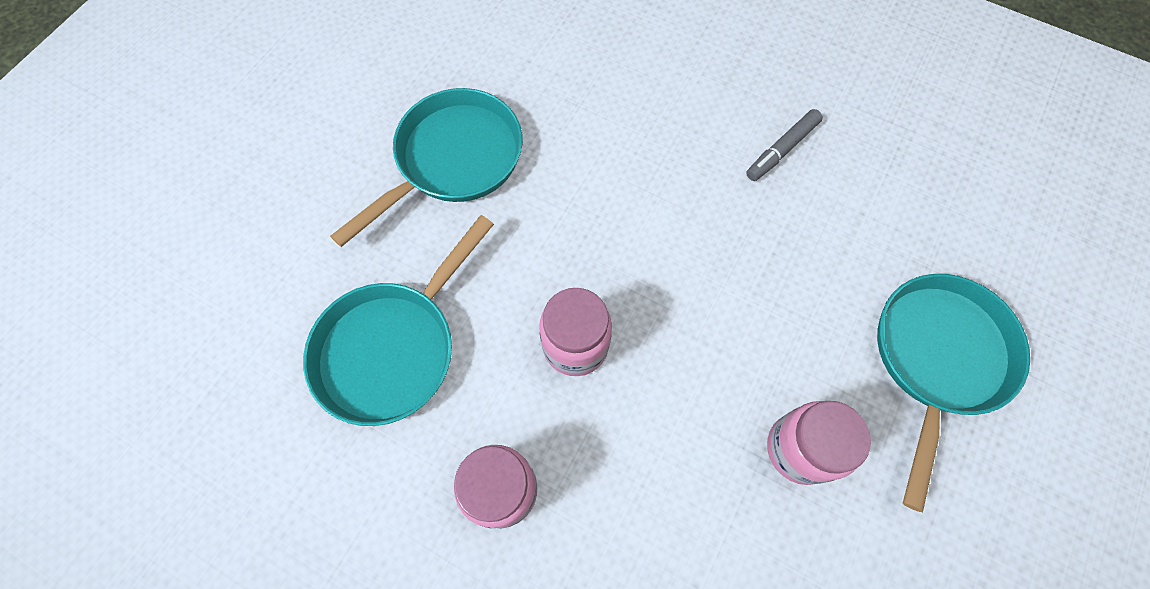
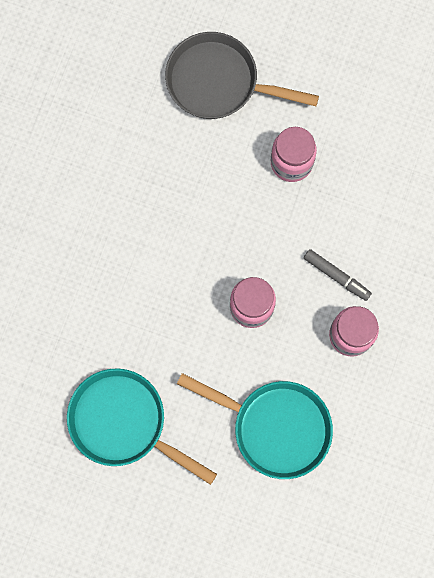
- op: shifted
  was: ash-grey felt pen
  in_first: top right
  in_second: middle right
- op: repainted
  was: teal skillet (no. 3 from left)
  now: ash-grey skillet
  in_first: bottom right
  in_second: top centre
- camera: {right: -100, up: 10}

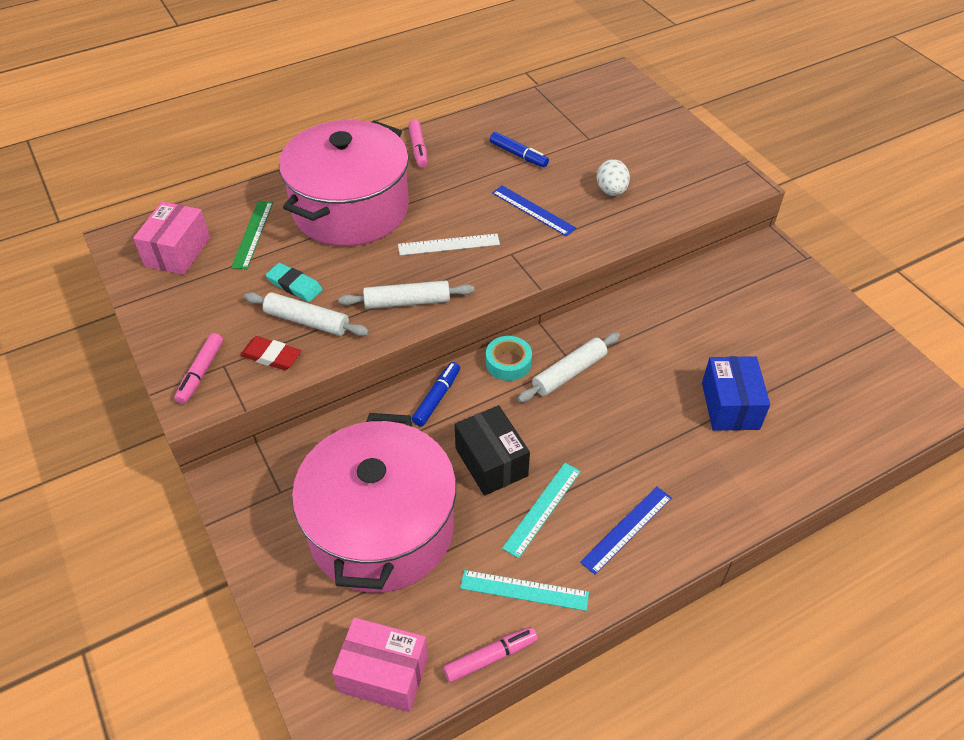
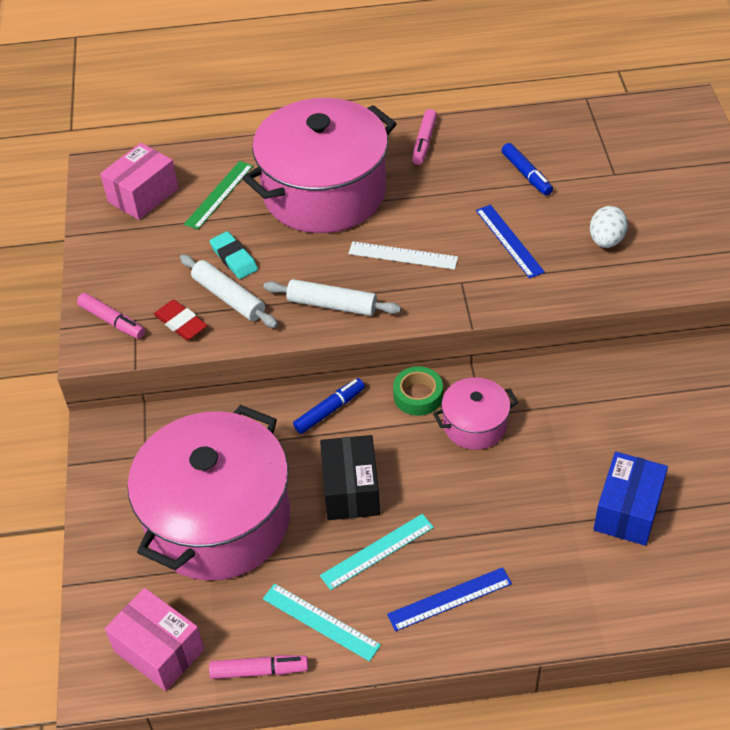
- op: swapped
  was: pure white dough roller (no. 3 from left)
  now: rosy stockpot (no. 3 from left)
  in_first: centre
  in_second: centre
- op: rotated
  was: rosy felt pen (no. 1 from left)
  in_first: middle left
  in_second: middle left
  clockwise: -90
- op: repainted
  was: teal roll of tape
  now: green roll of tape
  in_first: centre
  in_second: centre
- camera: {right: 25, up: 0}

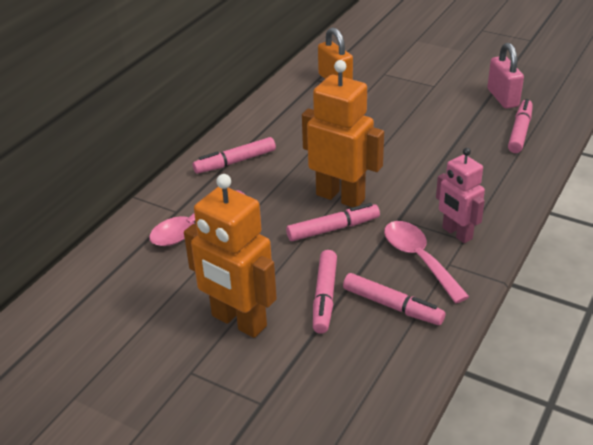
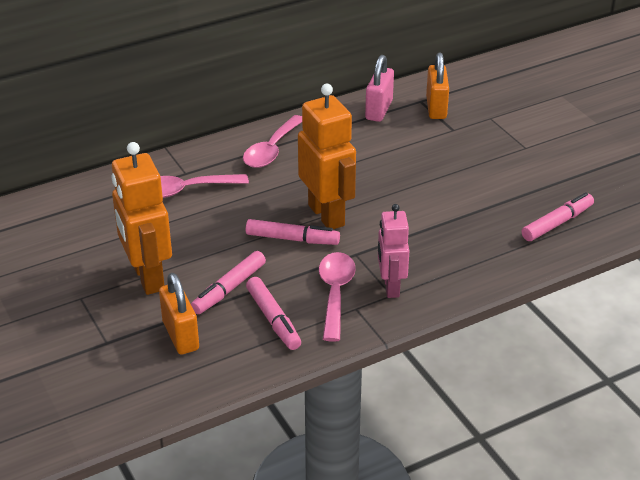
- op: shifted
  was: rosy lock
  in_first: top right
  in_second: top centre
- op: swapped
  was: rosy felt pen (no. 1 from left)
  now: rosy tablespoon (no. 2 from left)
  in_first: centre
  in_second: top centre
- op: new
  now: bright orange lock (no. 1 from left)
  in_second: middle left
- camera: {right: 30, up: 0}

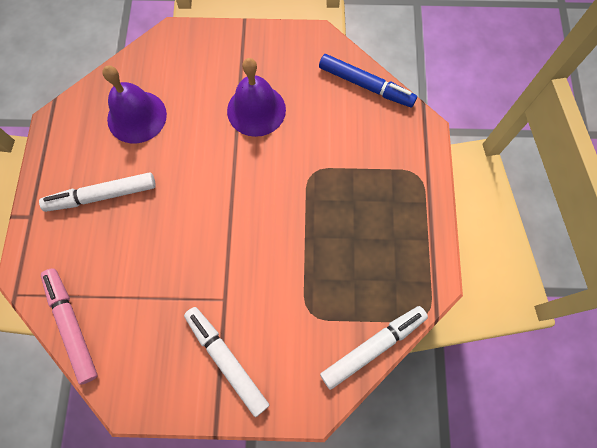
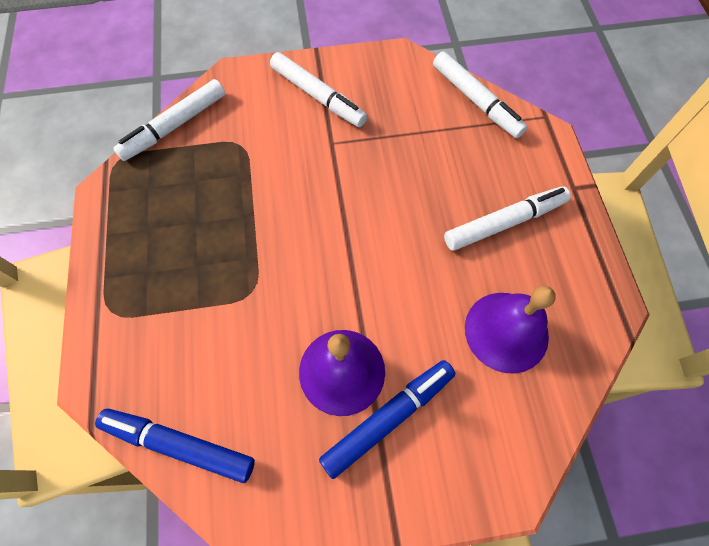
- op: repainted
  was: rosy felt pen
  now: pure white felt pen (no. 3 from left)
  in_first: bottom left
  in_second: top right
- op: new
  now: cobalt felt pen (no. 2 from left)
  in_second: bottom centre
- camera: {right: 170, up: -5}

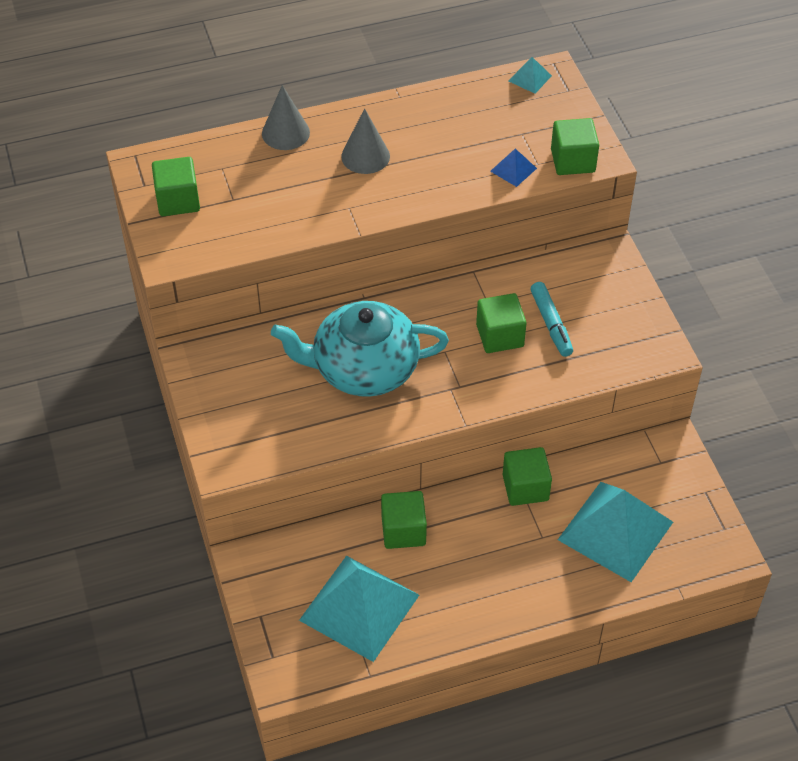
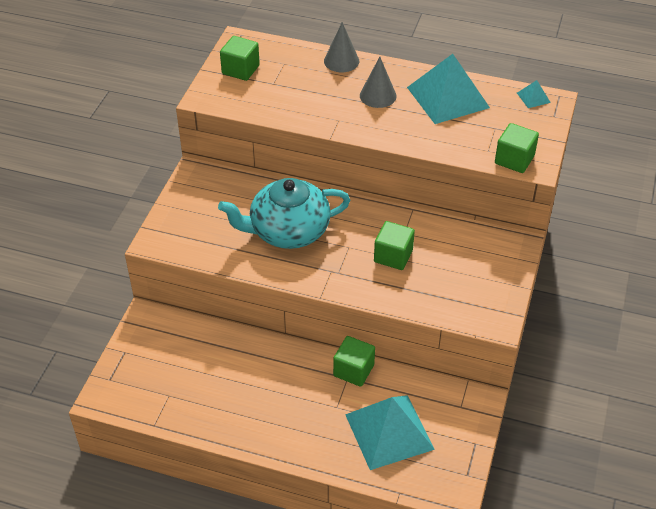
- op: gone
  was: cobalt pyramid shape
  in_first: top centre
- op: gone
  was: teal felt pen
  in_first: middle right
- op: rotated
  was: teal teapot
  in_first: centre
  in_second: centre
  clockwise: -45
- op: gone
  was: green cube (no. 2 from left)
  in_first: bottom centre
- op: shifted
  was: teal pyramid shape (no. 1 from left in the first image)
  now: teal pyramid shape (no. 2 from left)
  in_first: bottom centre
  in_second: top right
- camera: {right: 35, up: -5}

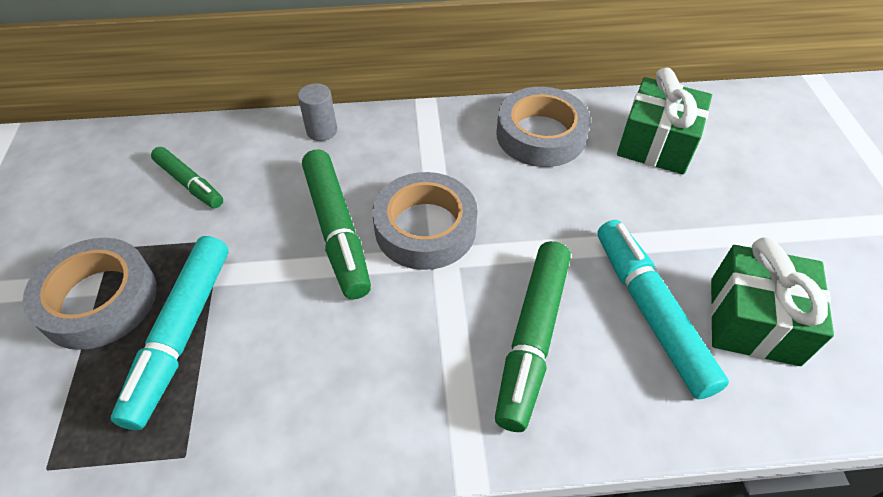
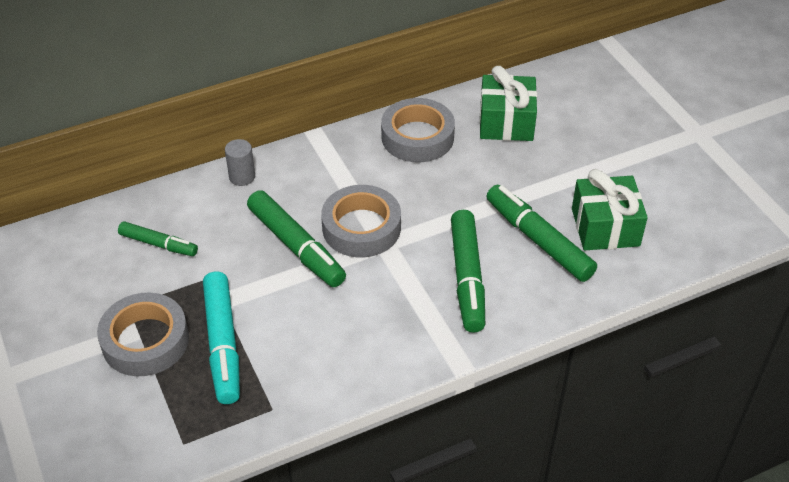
- op: repainted
  was: teal felt pen (no. 2 from left)
  now: green felt pen (no. 4 from left)
  in_first: middle right
  in_second: middle right
- camera: {right: -20, up: -5}

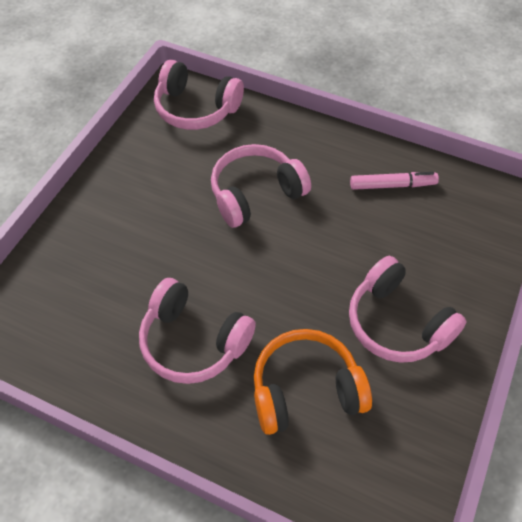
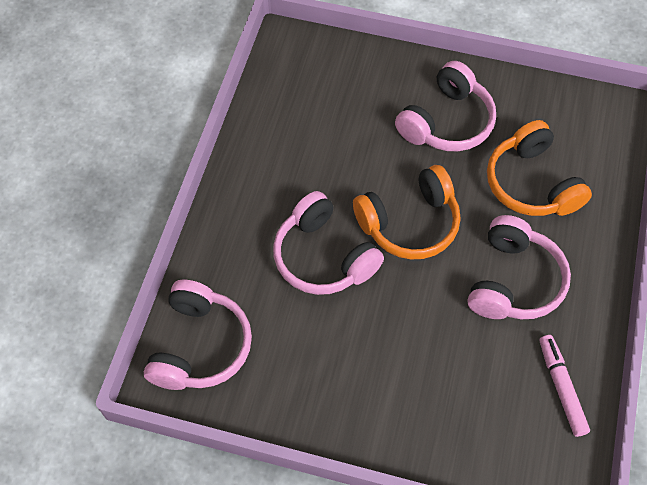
- op: shifted
  was: rosy felt pen
  in_first: middle right
  in_second: bottom right
- op: new
  now: bright orange headset (no. 1 from left)
  in_second: centre
- camera: {right: -100, up: 5}

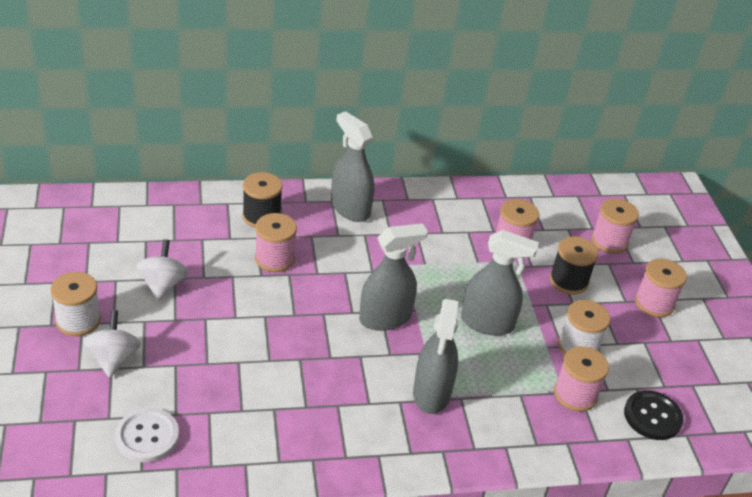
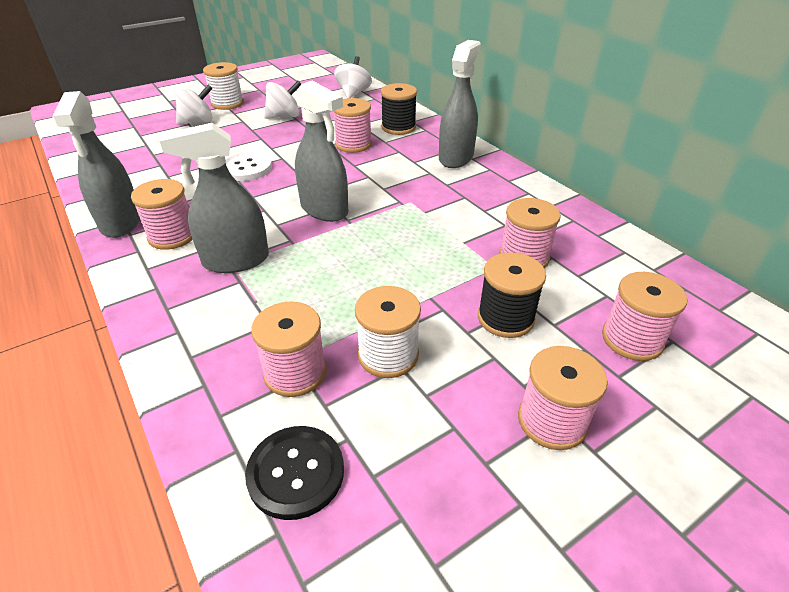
- op: shifted
  was: ash-grey sprayer (no. 4 from left in the first image)
  now: ash-grey sprayer (no. 1 from left)
  in_first: centre
  in_second: top left
- op: shifted
  was: pure white button
  in_first: bottom left
  in_second: top left
- op: new
  now: pure white whirligig (no. 3 from left)
  in_second: top centre
- op: new
  now: rosy bobbin (no. 1 from left)
  in_second: middle left
- camera: {right: 70, up: 0}

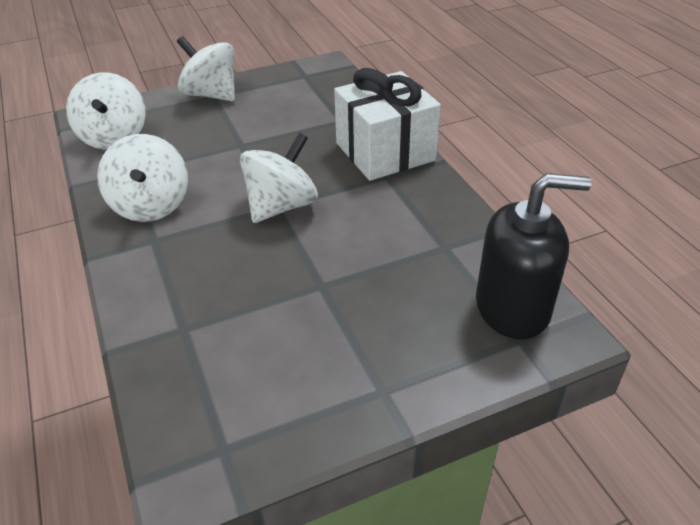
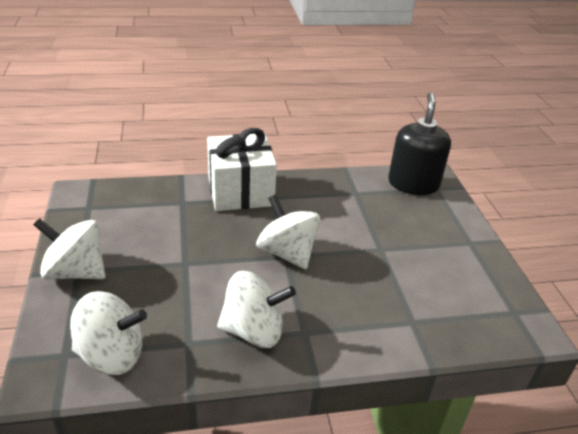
- op: rotated
  was: pure white whirligig (no. 3 from left in the first image)
  in_first: top left
  in_second: middle left
  clockwise: 60
- camera: {right: -80, up: -5}

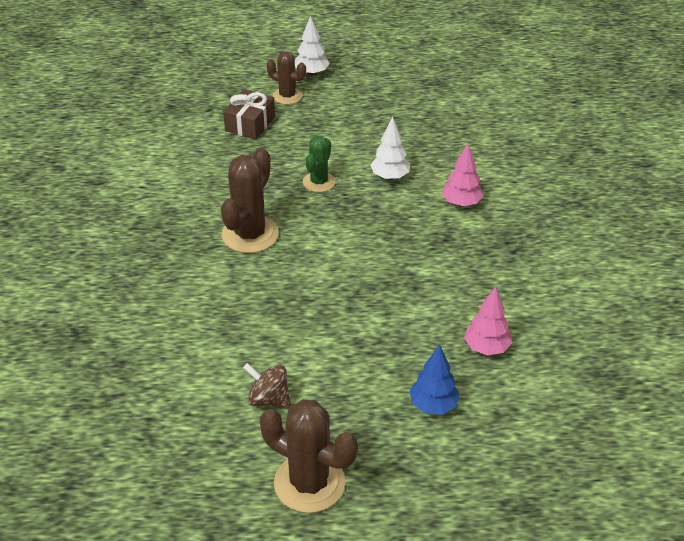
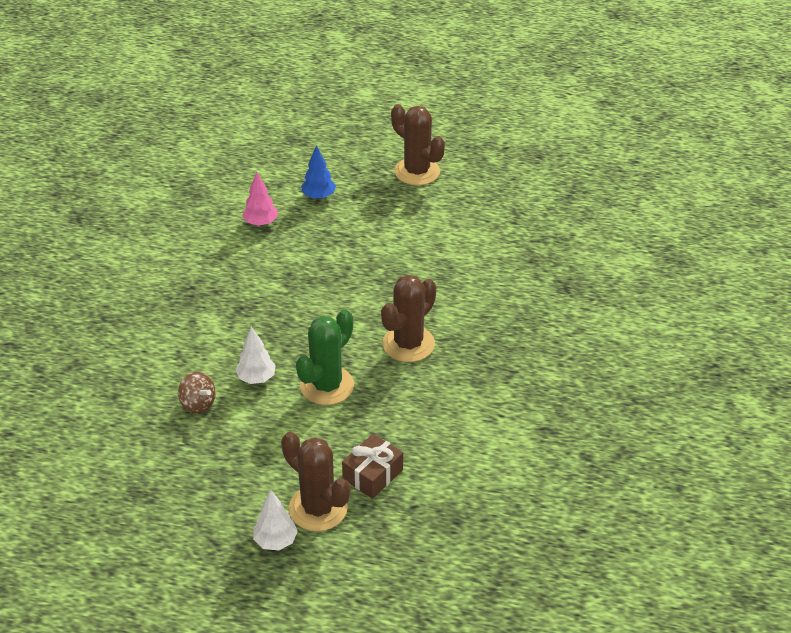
- op: scaled
  was: russet saguaro cactus (no. 2 from left in the first image)
  in_first: top centre
  in_second: bottom centre
  ratio: 1.64
- op: scaled
  was: green saguaro cactus
  in_first: top centre
  in_second: centre
  ratio: 1.64
- op: gone
  was: rosy tree (no. 1 from left)
  in_first: top right
- op: shifted
  was: russet whirligig
  in_first: bottom centre
  in_second: middle left
- camera: {right: -165, up: 0}

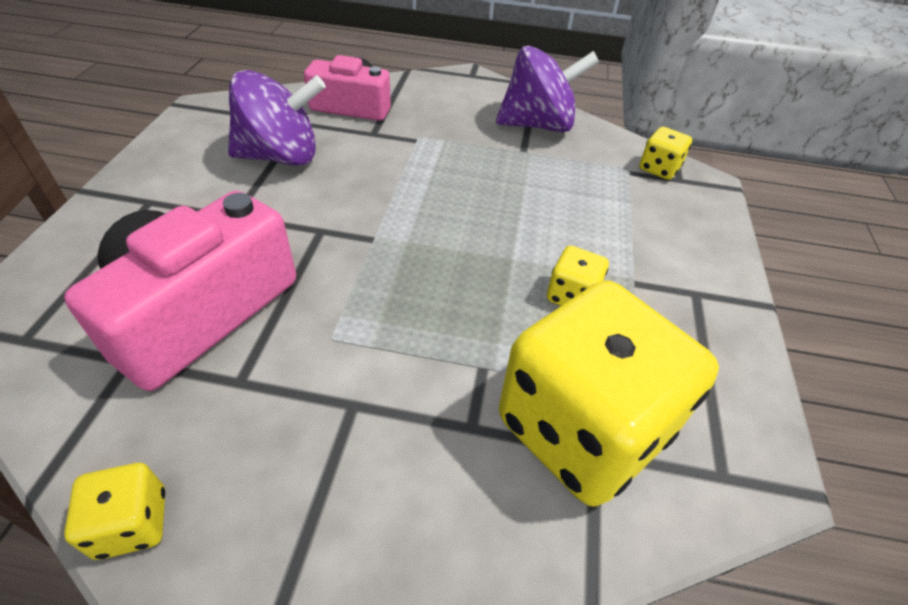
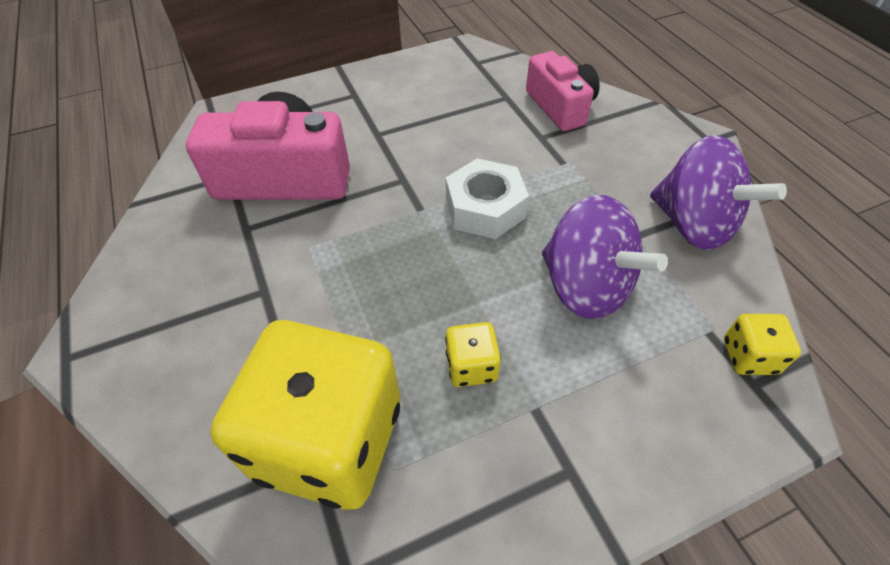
- op: shifted
  was: violet whirligig (no. 1 from left)
  in_first: top left
  in_second: middle right
- op: gone
  was: golden game die (no. 1 from left)
  in_first: bottom left
- op: new
  now: pure white nut
  in_second: centre
- camera: {right: 60, up: 5}

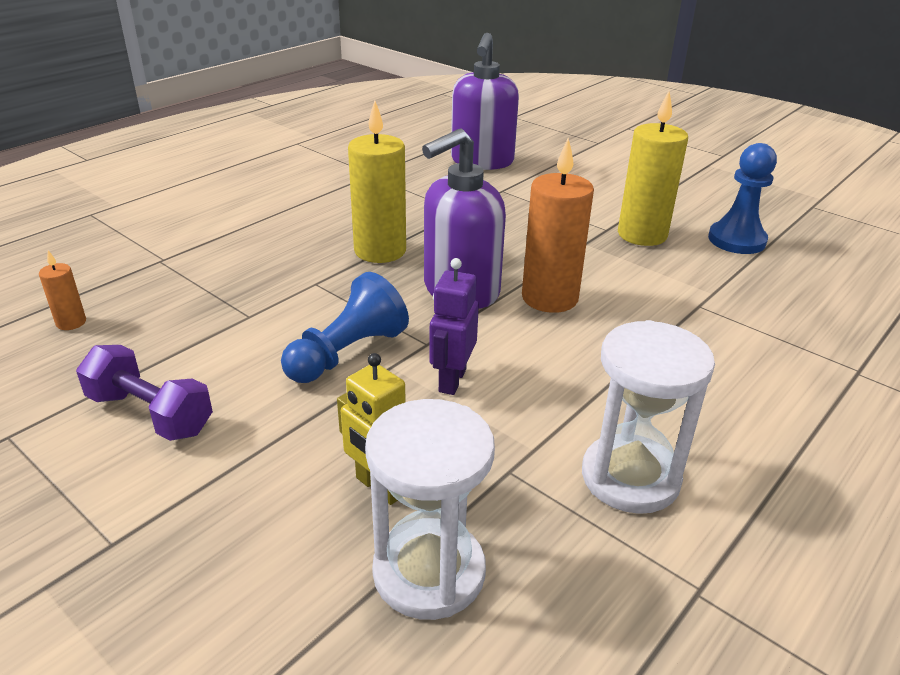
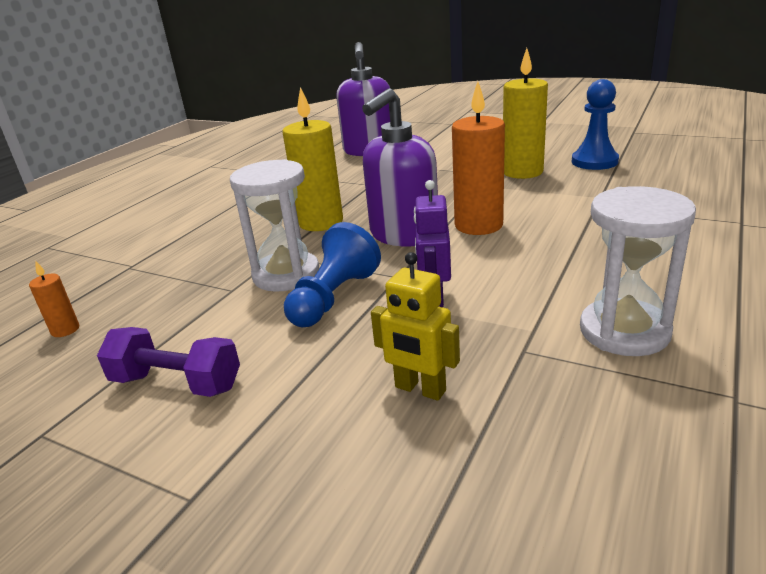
- op: shifted
  was: pure white hourglass (no. 1 from left)
  in_first: bottom centre
  in_second: centre
- camera: {right: -10, up: -5}

